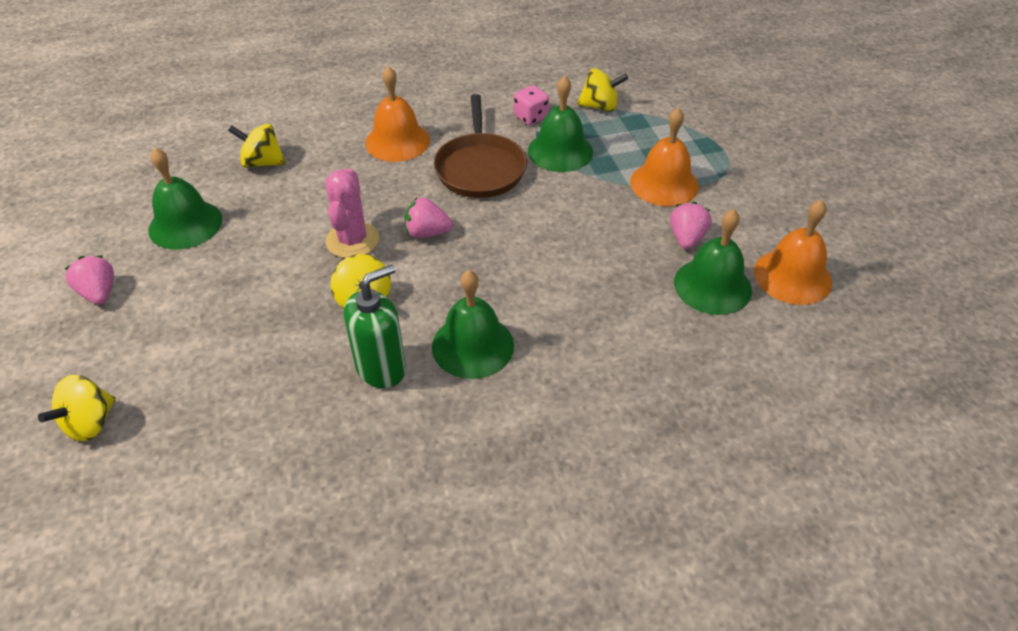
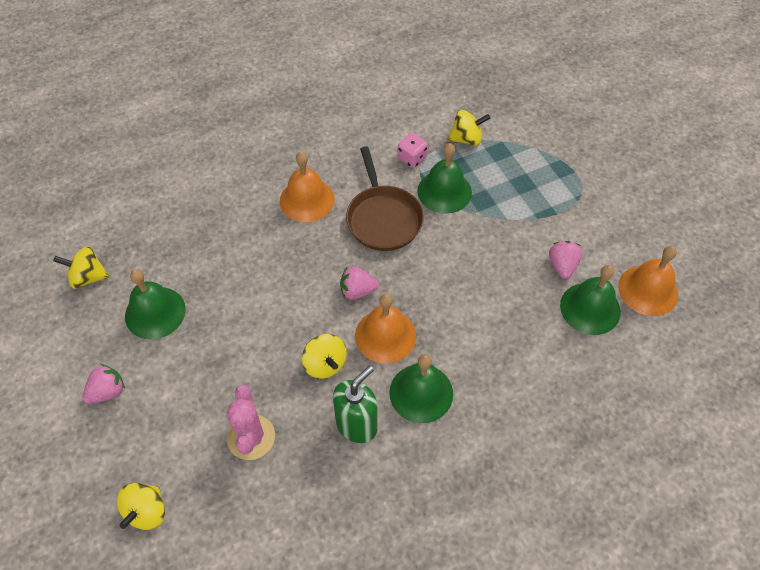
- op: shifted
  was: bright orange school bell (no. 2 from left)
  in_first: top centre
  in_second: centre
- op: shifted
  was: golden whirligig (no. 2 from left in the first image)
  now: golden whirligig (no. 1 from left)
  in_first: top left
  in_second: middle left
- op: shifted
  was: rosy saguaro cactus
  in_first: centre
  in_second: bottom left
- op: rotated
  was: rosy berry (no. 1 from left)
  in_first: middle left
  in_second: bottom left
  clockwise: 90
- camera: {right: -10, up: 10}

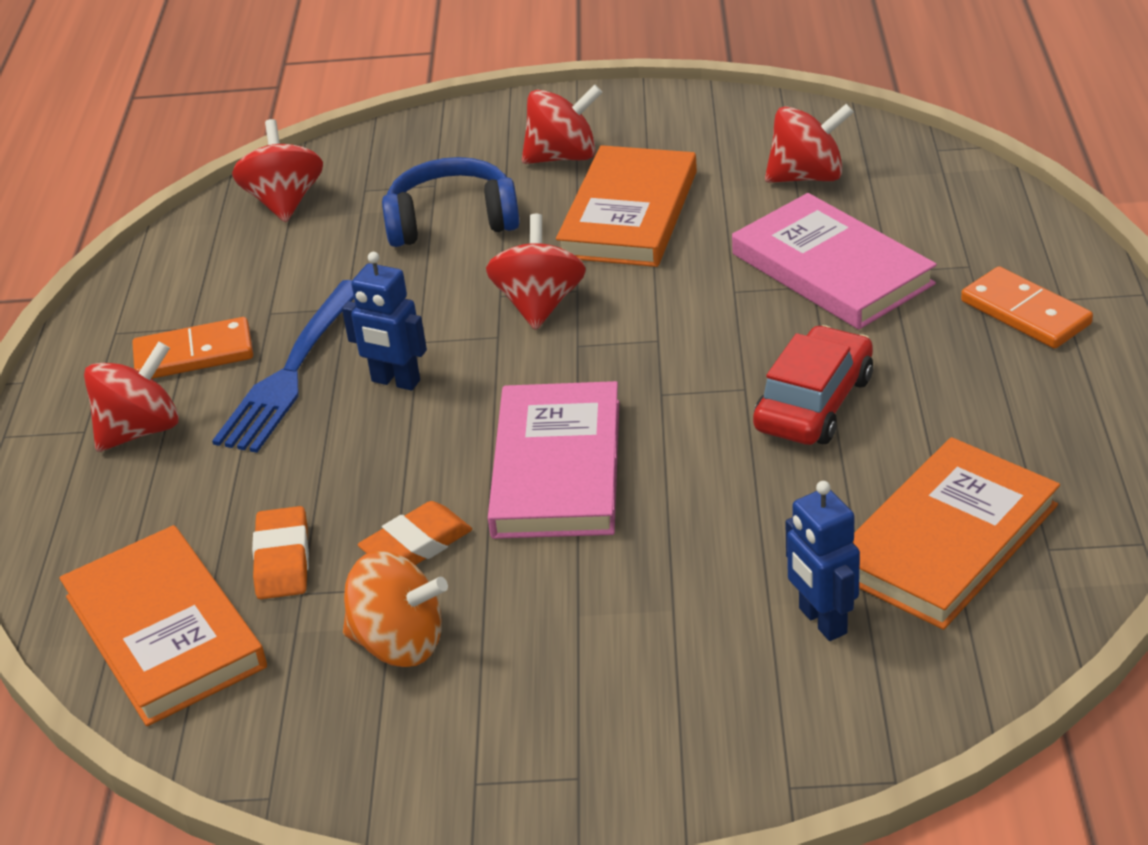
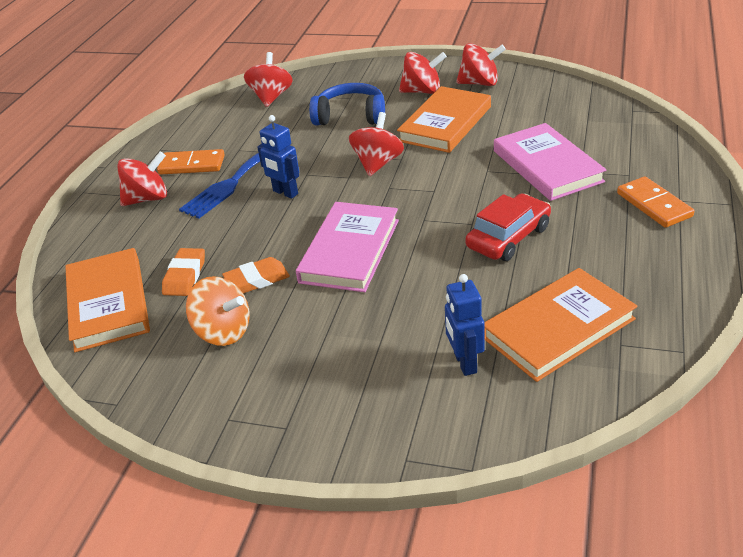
- op: shifted
  was: red whirligig (no. 5 from left)
  in_first: top right
  in_second: top centre
- camera: {right: 15, up: 0}

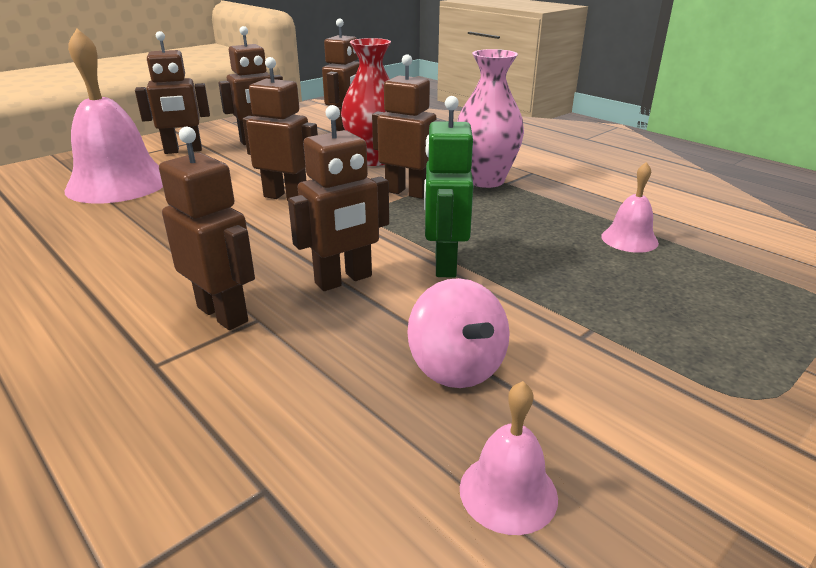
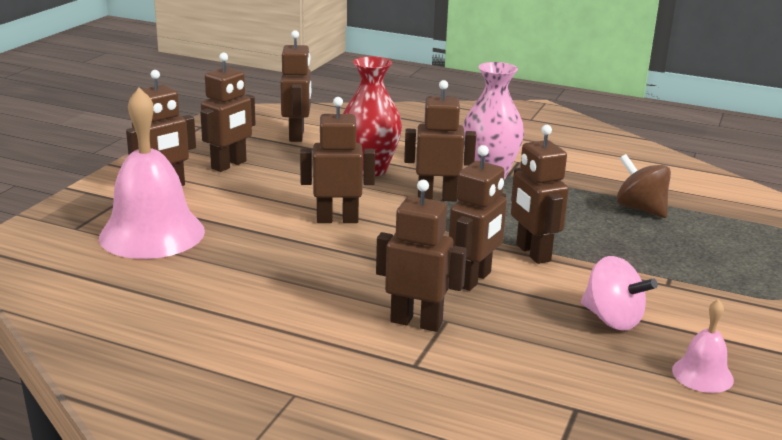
- op: repainted
  was: green robot figure
  now: russet robot figure (no. 8 from left)
  in_first: top centre
  in_second: middle right
- op: swapped
  was: rosy school bell (no. 3 from left)
  now: russet whirligig
  in_first: middle right
  in_second: middle right
- camera: {right: -25, up: -5}

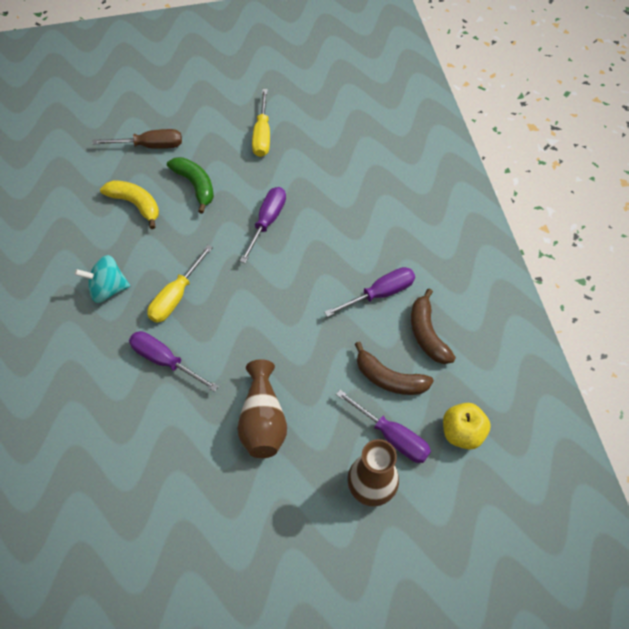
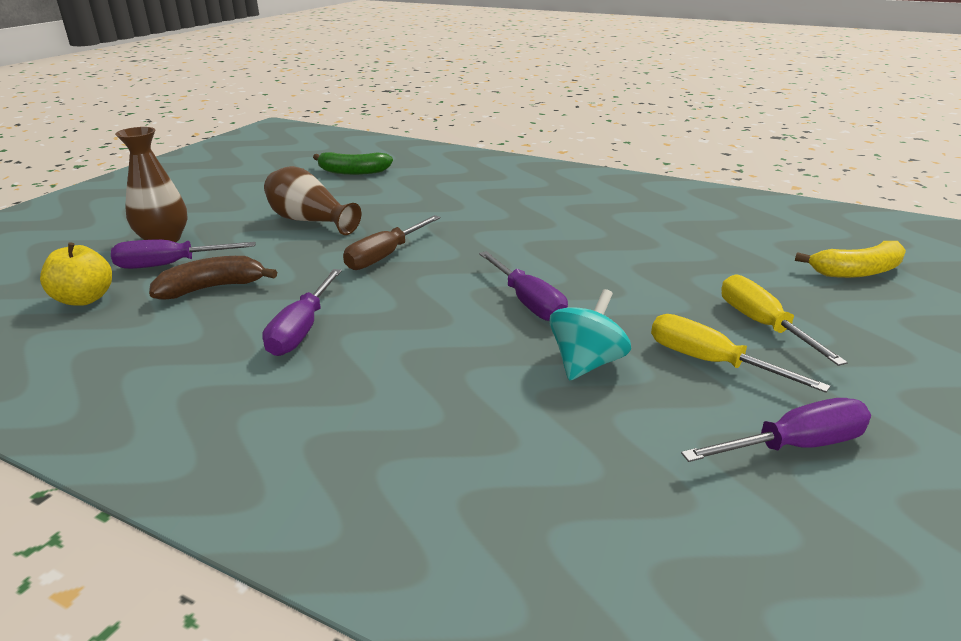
- op: shifted
  was: russet flat screwdriver
  in_first: top left
  in_second: centre
- op: shifted
  was: green toy banana
  in_first: top left
  in_second: top centre
- op: shifted
  was: golden toy banana
  in_first: top left
  in_second: middle right
- op: shifted
  was: golden flat screwdriver (no. 1 from left in the first image)
  now: golden flat screwdriver (no. 2 from left)
  in_first: middle left
  in_second: middle right
- op: shifted
  was: teal whirligig
  in_first: middle left
  in_second: centre
- op: gone
  was: russet toy banana (no. 2 from left)
  in_first: middle right
- op: shifted
  was: violet flat screwdriver (no. 1 from left in the first image)
  now: violet flat screwdriver (no. 4 from left)
  in_first: middle left
  in_second: bottom right
- camera: {right: 130, up: -30}

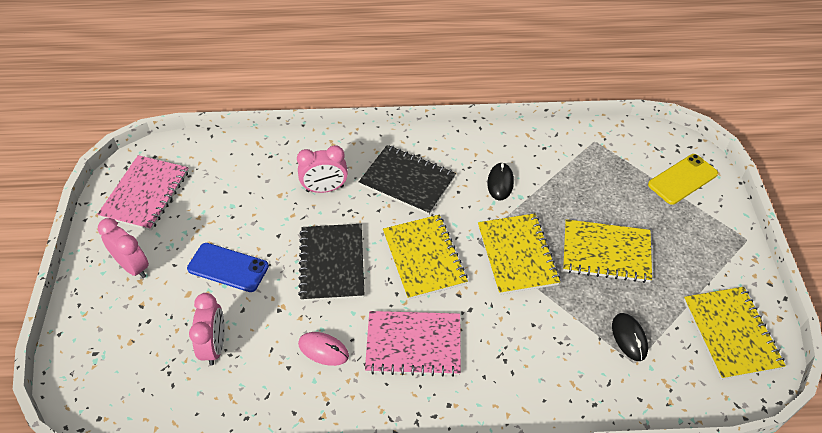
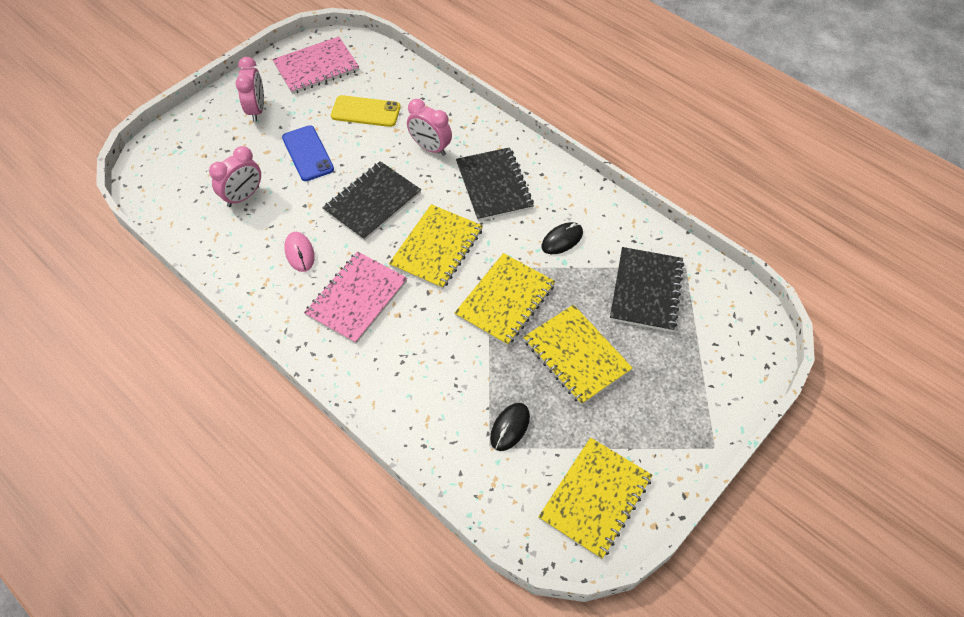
- op: shifted
  was: golden mobile phone
  in_first: middle right
  in_second: top centre
- op: rotated
  was: rosy notebook (no. 2 from left)
  in_first: bottom centre
  in_second: centre
  clockwise: 75
- op: new
  now: jet-black notebook (no. 3 from left)
  in_second: middle right
- camera: {right: 45, up: 5}

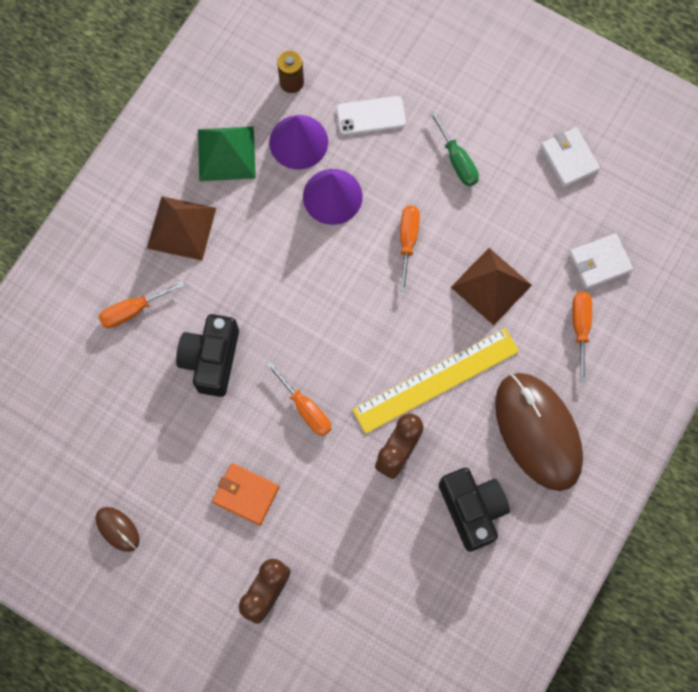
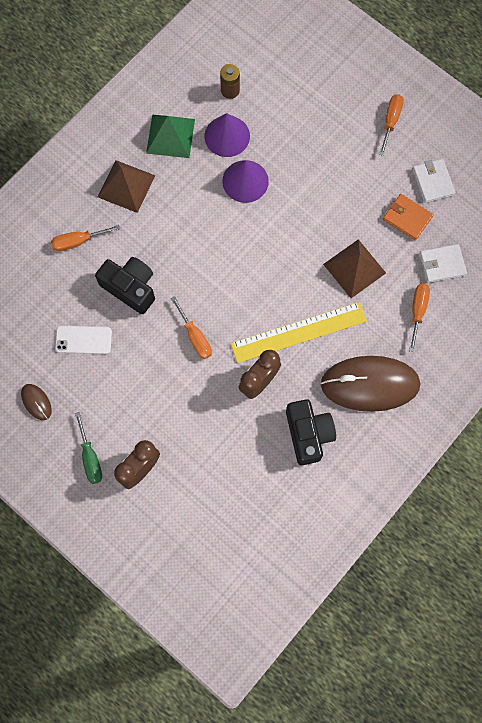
- op: shifted
  was: pure white mobile phone
  in_first: top centre
  in_second: middle left
- op: shifted
  was: green flat screwdriver
  in_first: top centre
  in_second: middle left
- op: shifted
  was: bright orange flat screwdriver (no. 3 from left)
  in_first: centre
  in_second: top right
- op: rotated
  was: jet-black compact camera (no. 1 from left)
  in_first: middle left
  in_second: middle left
  clockwise: 105
- op: rotated
  was: russet PC mouse (no. 2 from left)
  in_first: middle right
  in_second: middle right
  clockwise: -75
- op: shifted
  was: bright orange wallet
  in_first: bottom centre
  in_second: top right
- camera: {right: 10, up: 0}

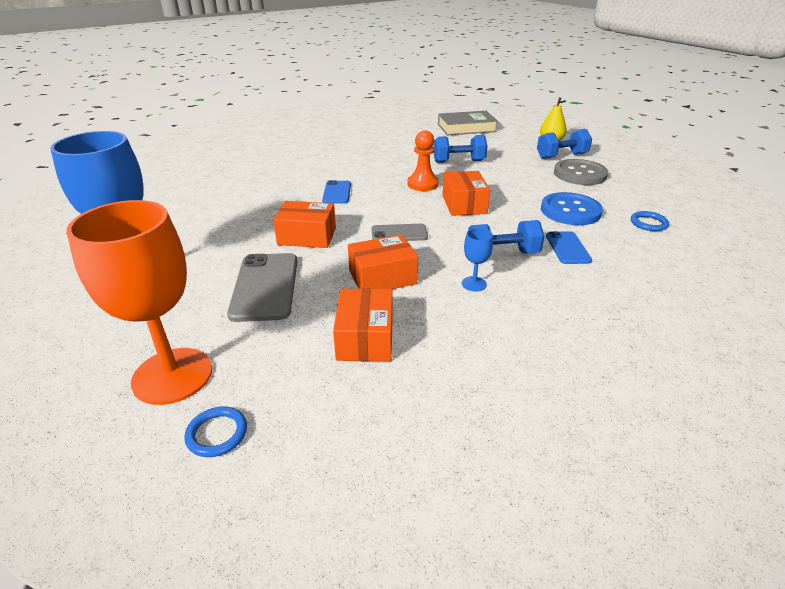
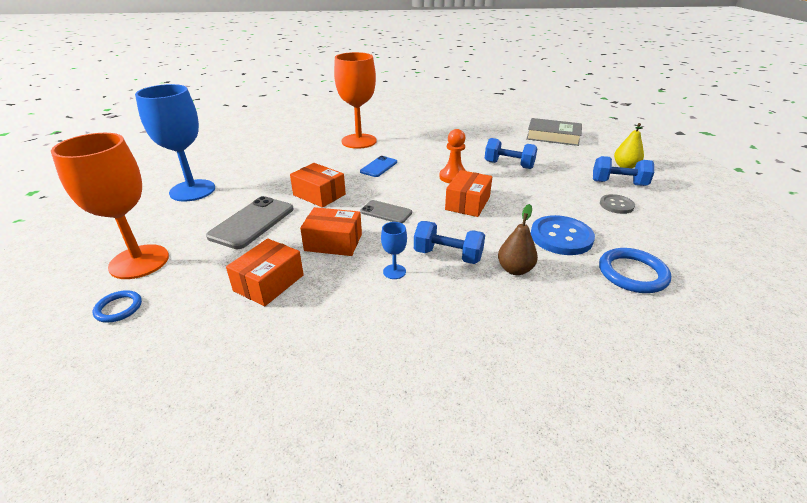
- op: scaled
  was: ash-grey button
  in_first: top right
  in_second: middle right
  ratio: 0.59
- op: scaled
  was: cobalt ring (no. 2 from left)
  in_first: middle right
  in_second: middle right
  ratio: 1.68
- op: swapped
  was: cobalt mobile phone (no. 2 from left)
  now: russet pear
  in_first: middle right
  in_second: centre
- op: new
  now: bright orange goblet (no. 2 from left)
  in_second: top centre
- camera: {right: 30, up: 0}

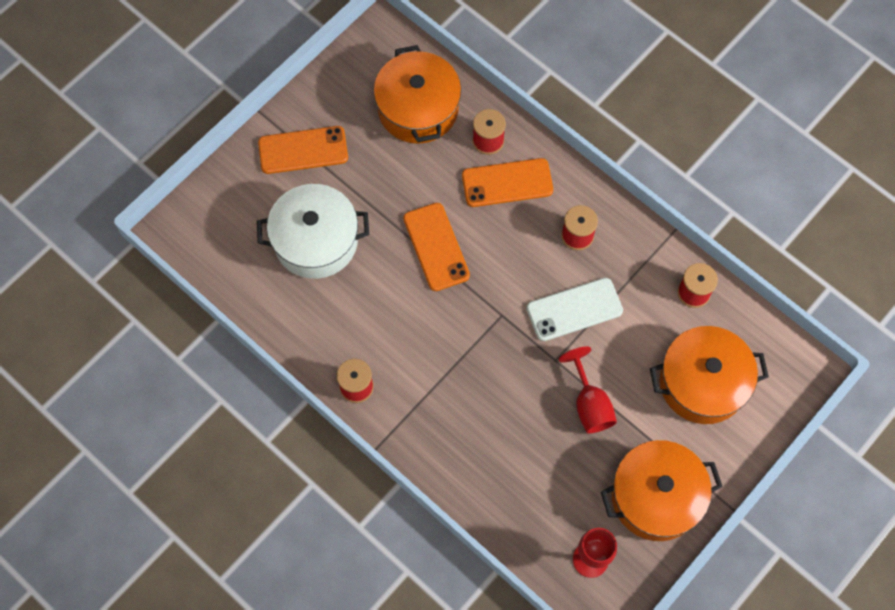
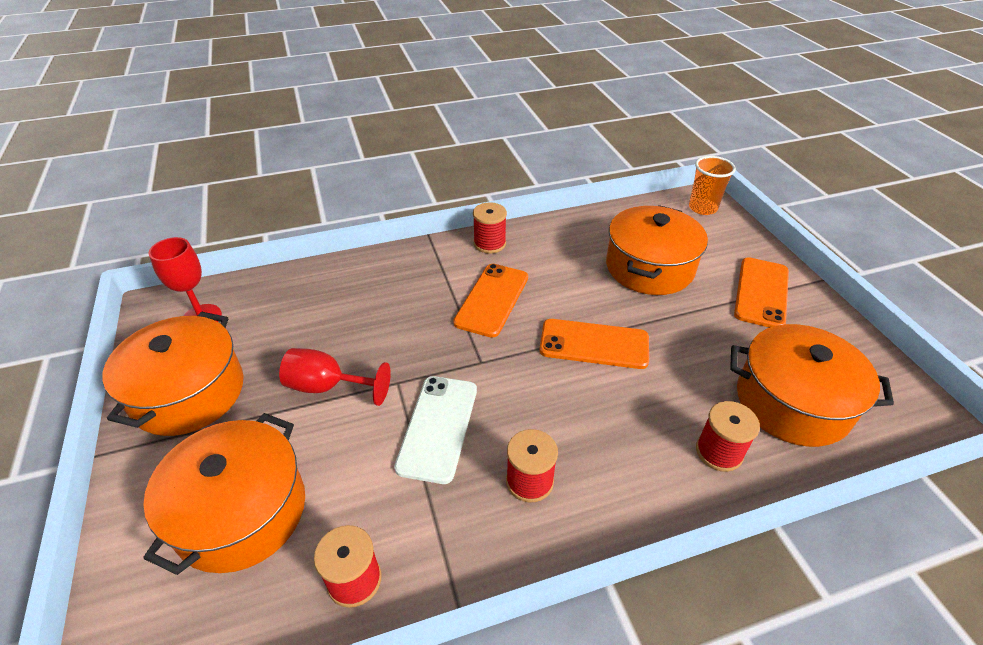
- op: shifted
  was: bright orange mobile phone (no. 3 from left in the first image)
  now: bright orange mobile phone (no. 1 from left)
  in_first: top centre
  in_second: centre
- op: repainted
  was: pure white stockpot
  now: bright orange stockpot (no. 3 from left)
  in_first: centre
  in_second: middle right
- op: new
  now: bright orange cup
  in_second: top right
- camera: {right: 120, up: -25}

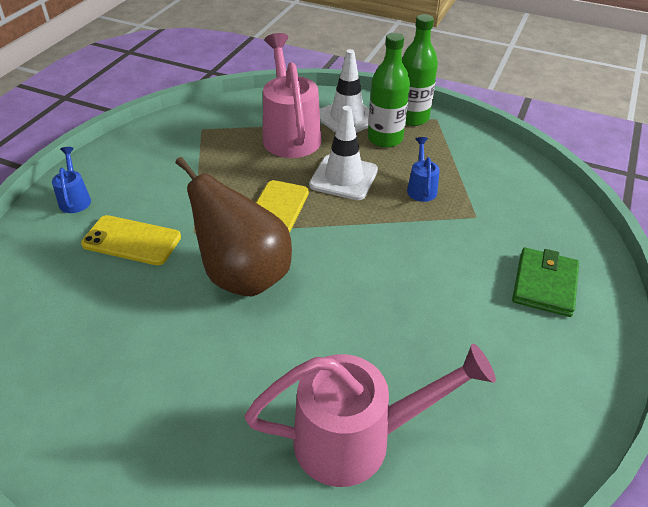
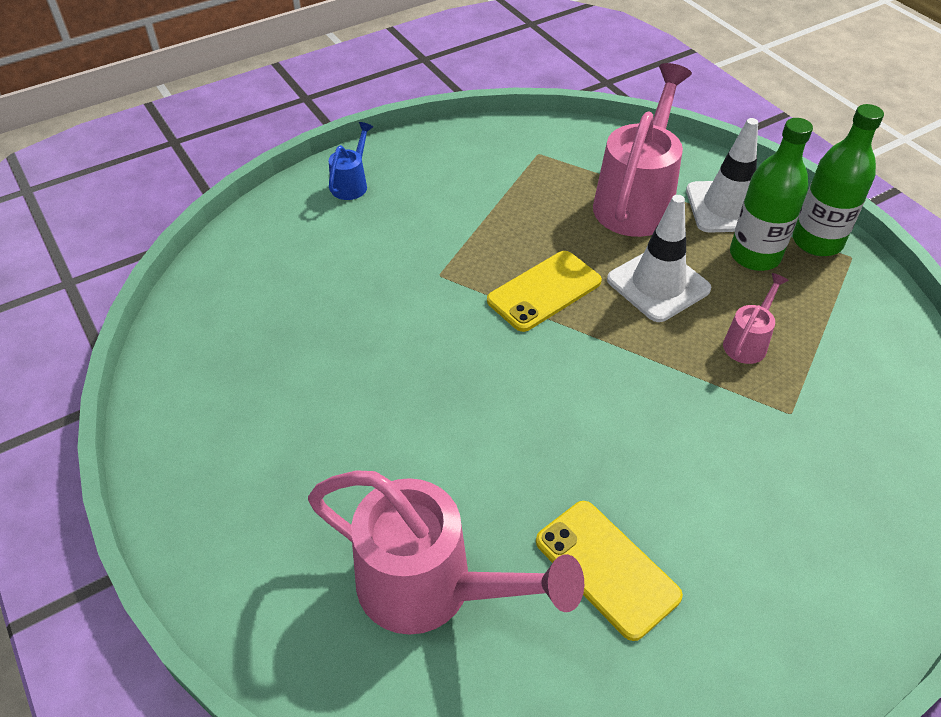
- op: repainted
  was: cobalt watering pot (no. 2 from left)
  now: rosy watering pot (no. 3 from left)
  in_first: centre
  in_second: middle right
- op: gone
  was: russet pear
  in_first: centre
- op: shifted
  was: golden mobile phone (no. 1 from left in the first image)
  now: golden mobile phone (no. 2 from left)
  in_first: middle left
  in_second: bottom centre
- op: gone
  was: green wallet
  in_first: middle right
- camera: {right: 35, up: 5}

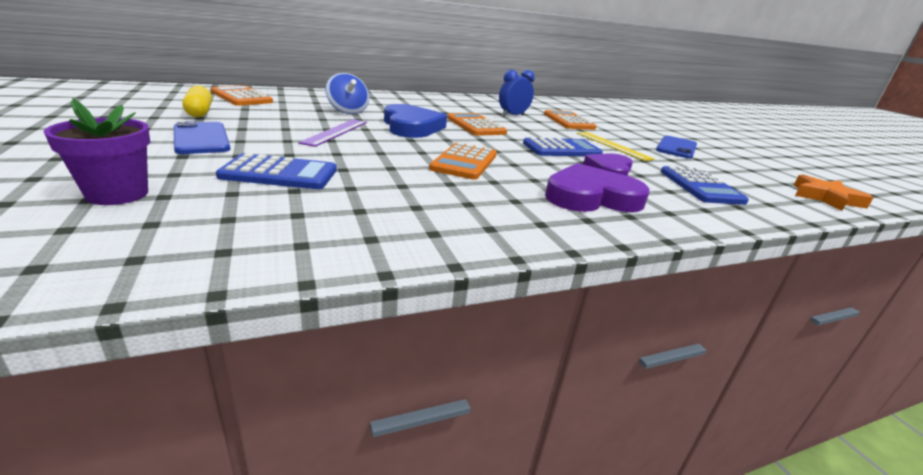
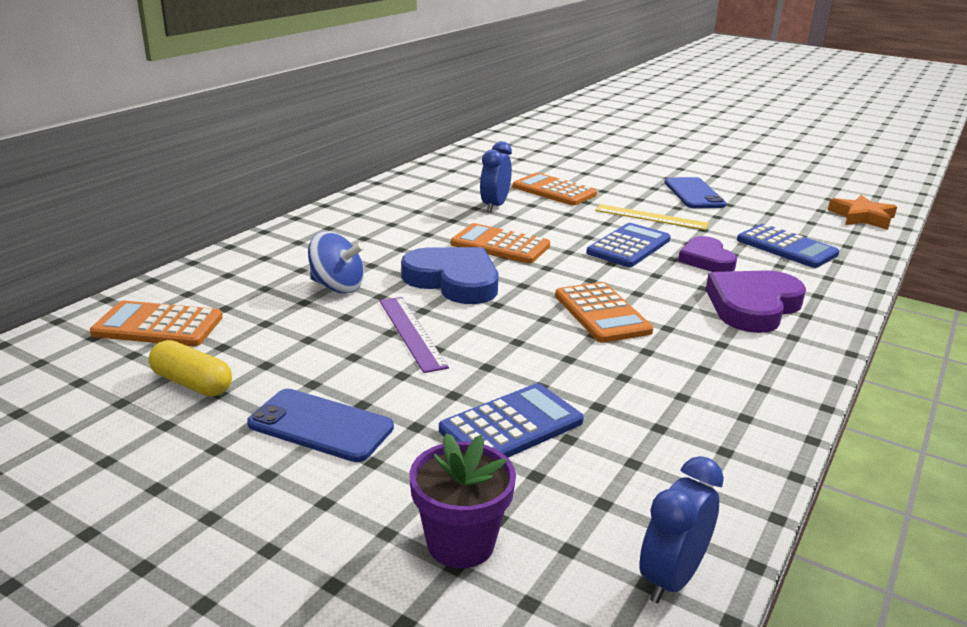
- op: new
  now: cobalt clock (no. 2 from left)
  in_second: bottom right
- camera: {right: -35, up: 0}

